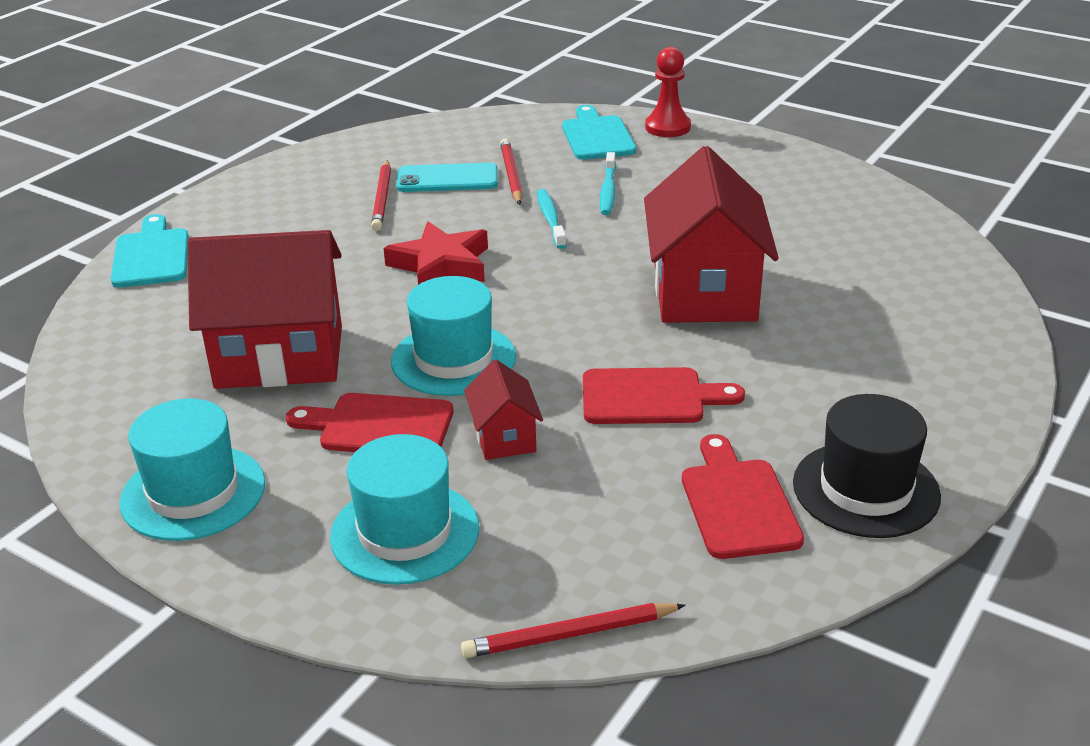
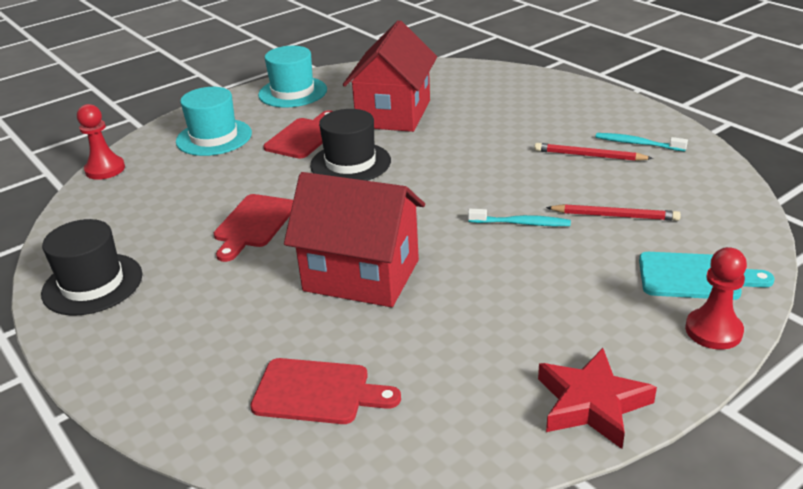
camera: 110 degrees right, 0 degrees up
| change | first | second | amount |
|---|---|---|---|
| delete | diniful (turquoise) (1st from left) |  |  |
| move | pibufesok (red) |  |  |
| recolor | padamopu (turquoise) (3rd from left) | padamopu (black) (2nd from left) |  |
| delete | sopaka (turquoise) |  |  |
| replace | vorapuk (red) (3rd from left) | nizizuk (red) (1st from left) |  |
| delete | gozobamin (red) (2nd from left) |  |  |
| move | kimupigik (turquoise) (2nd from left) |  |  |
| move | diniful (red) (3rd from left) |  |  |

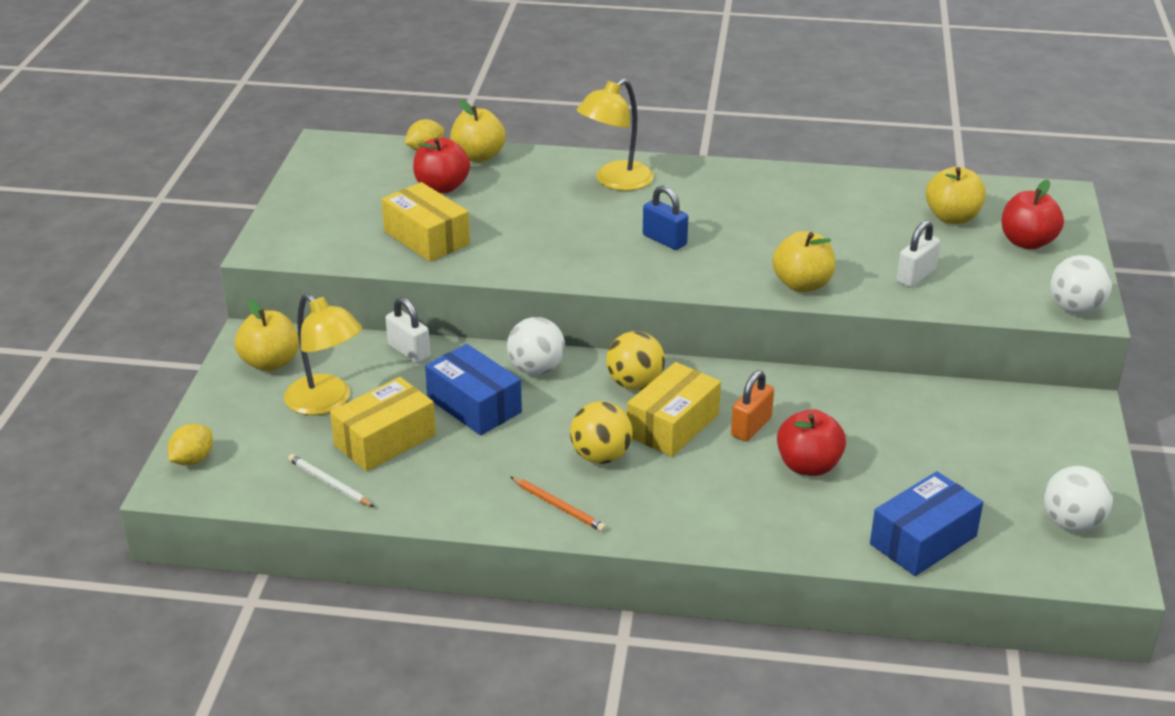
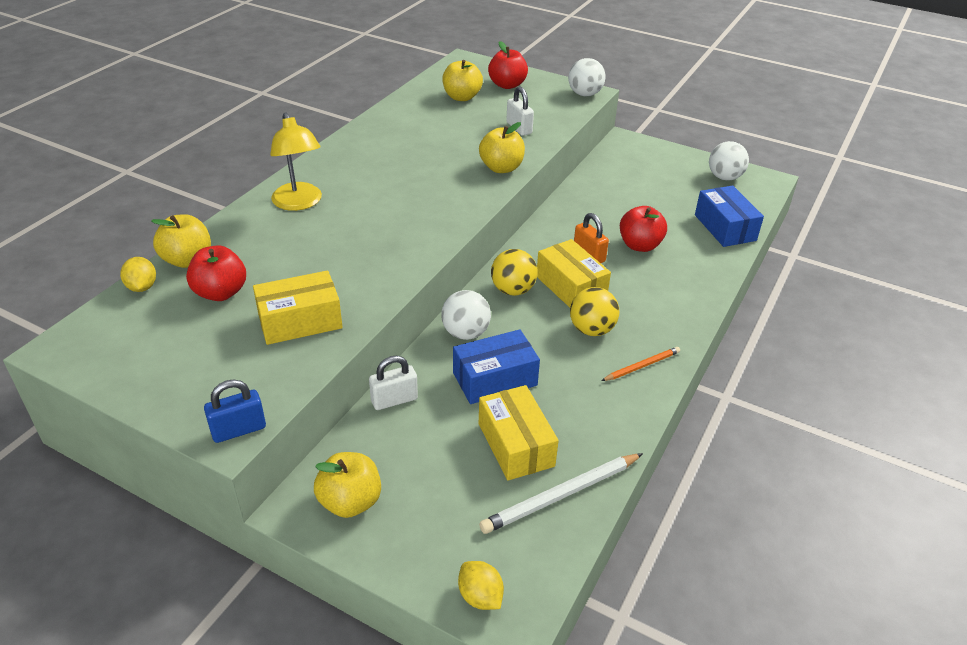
camera: 70 degrees left, 5 degrees up
| change | first | second | amount |
|---|---|---|---|
| delete | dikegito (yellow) (1st from left) |  |  |
| resize | vorapuk (white) |  | x1.71 |
| move | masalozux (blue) |  |  |

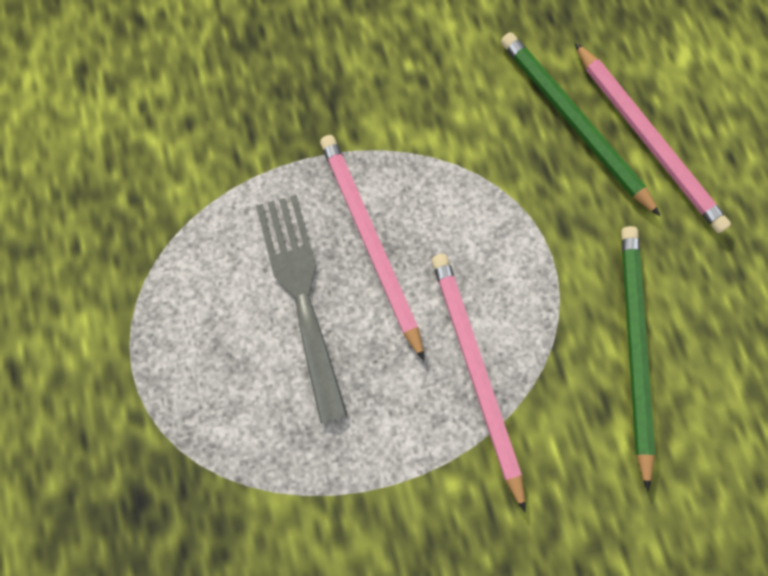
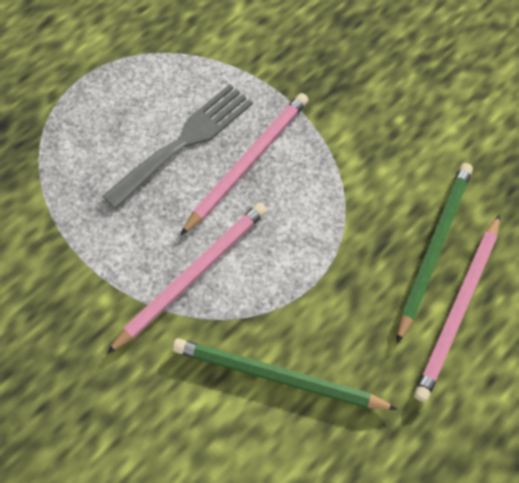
camera: 60 degrees right, 10 degrees down
| change | first | second | amount |
|---|---|---|---|
| rotate | vorapuk (green) (2nd from left in the first image) | vorapuk (green) (1st from left) | 135 degrees counterclockwise |

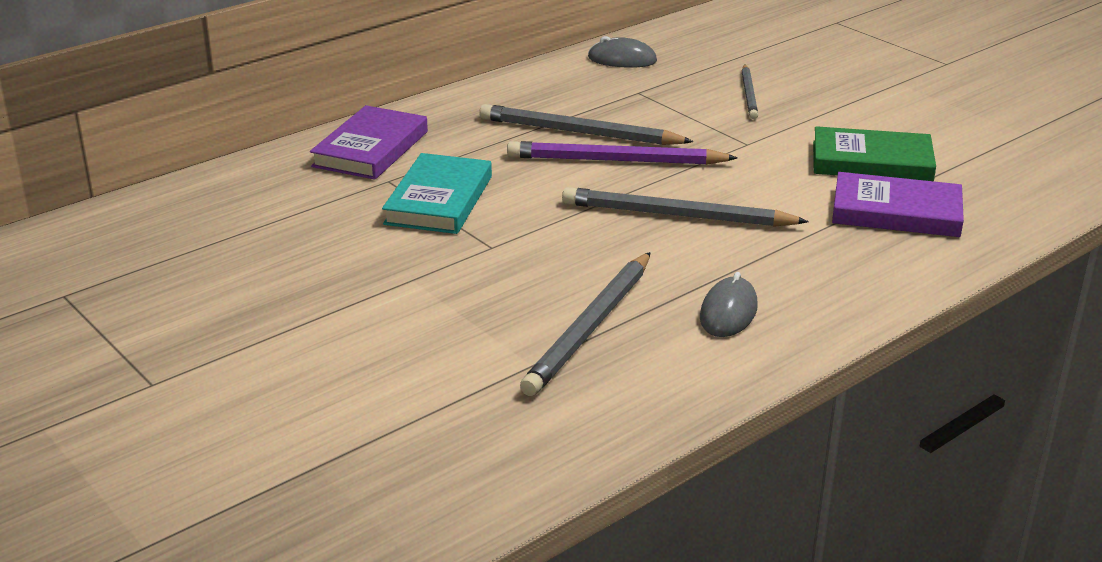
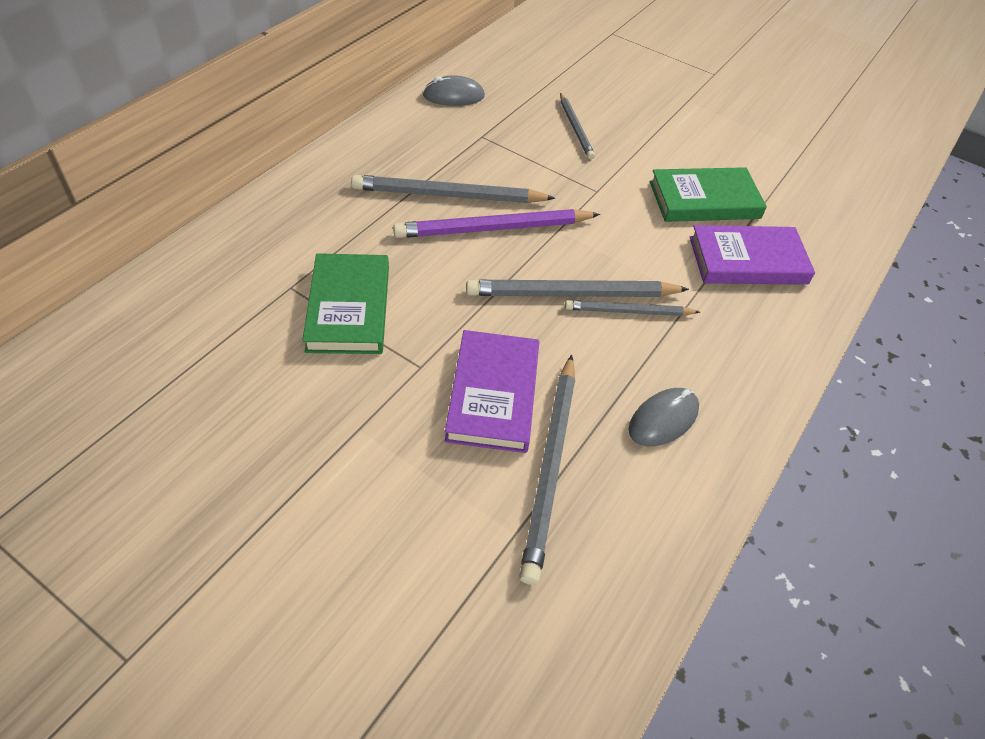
camera: 20 degrees left, 20 degrees up
| change | first | second | amount |
|---|---|---|---|
| move | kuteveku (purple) (1st from left) |  |  |
| recolor | kuteveku (turquoise) | kuteveku (green) (1st from left) |  |
| rotate | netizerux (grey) (2nd from left) |  | 45 degrees clockwise |
| insert |  | vorapuk (grey) (5th from left) |  |

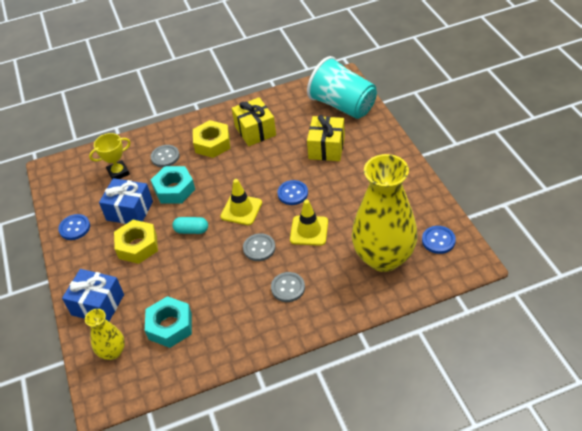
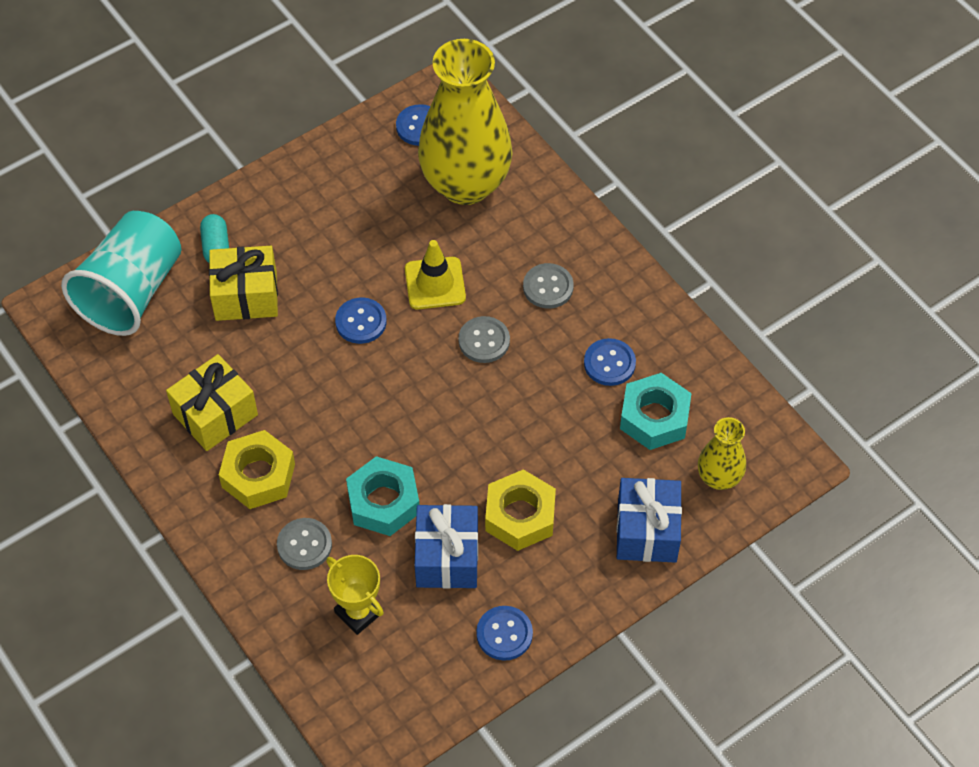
camera: 110 degrees left, 10 degrees up
| change | first | second | amount |
|---|---|---|---|
| move | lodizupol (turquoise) |  |  |
| delete | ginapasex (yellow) (1st from left) |  |  |
| insert |  | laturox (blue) (4th from left) |  |

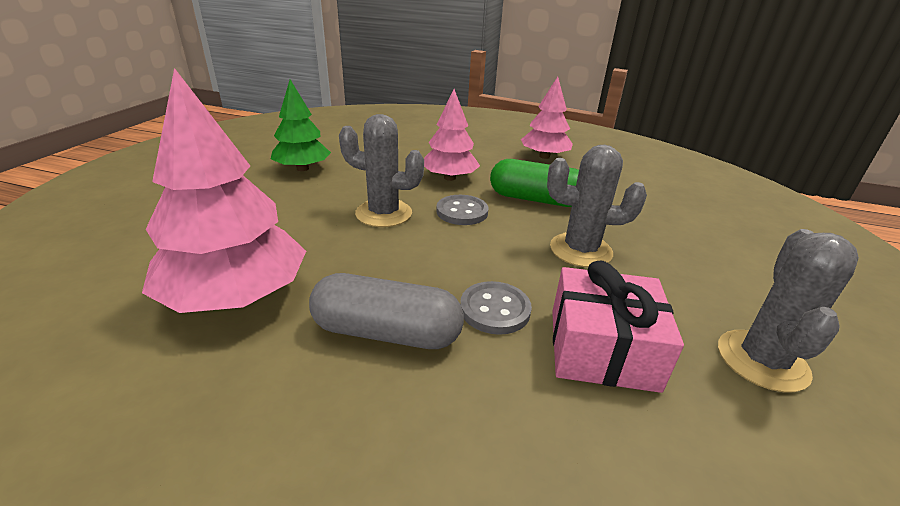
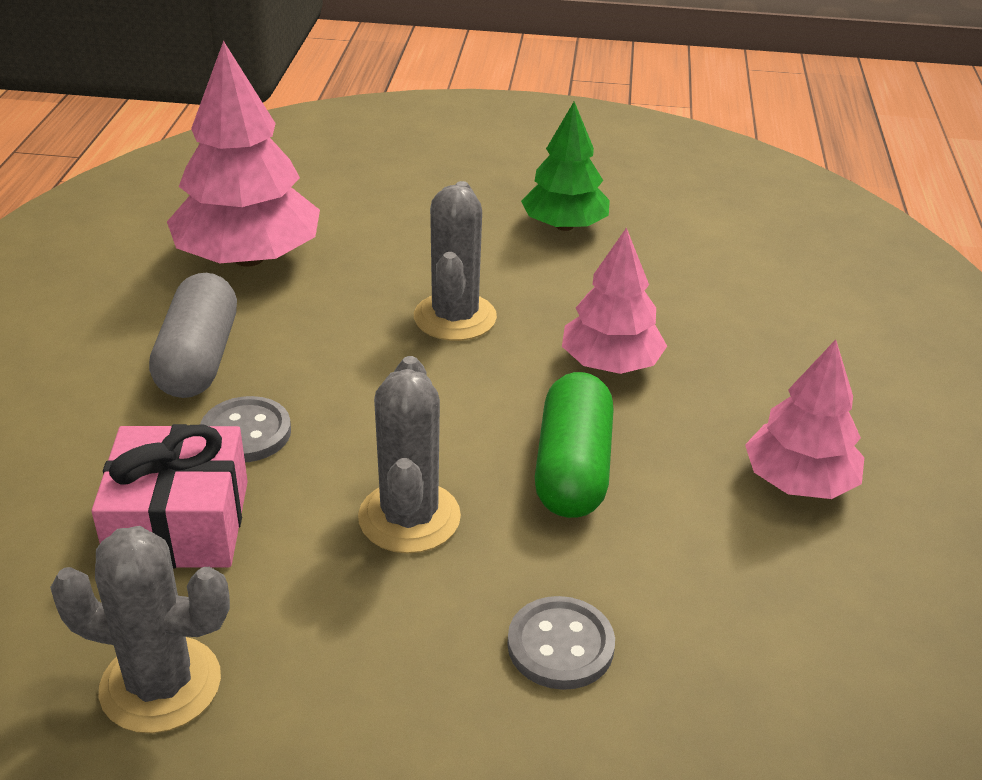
camera: 80 degrees right, 5 degrees up
| change | first | second | amount |
|---|---|---|---|
| move | laturox (grey) (1st from left in the first image) | laturox (grey) (2nd from left) |  |

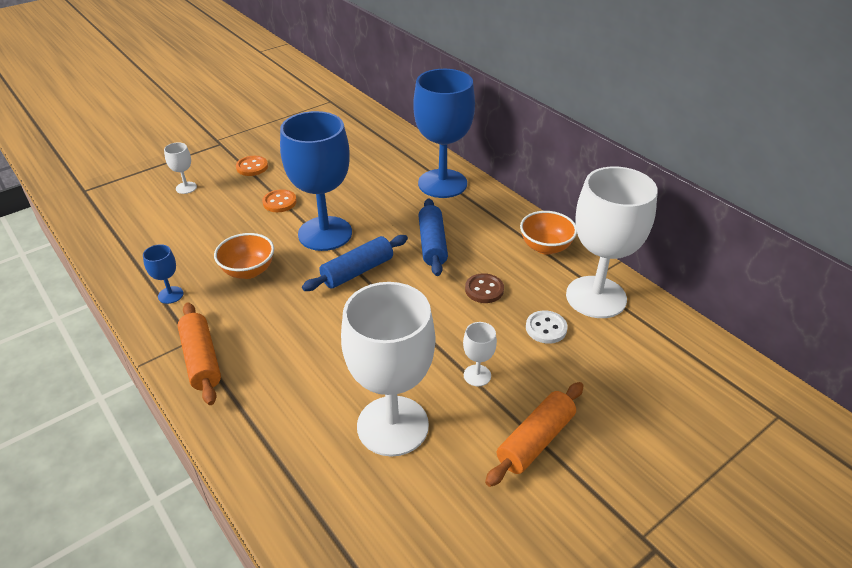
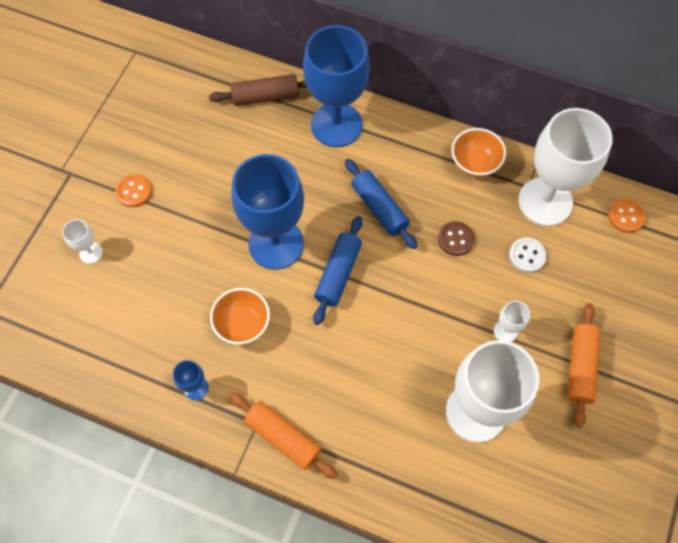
camera: 30 degrees left, 25 degrees up
| change | first | second | amount |
|---|---|---|---|
| move | laturox (orange) (2nd from left) |  |  |
| insert |  | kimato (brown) |  |

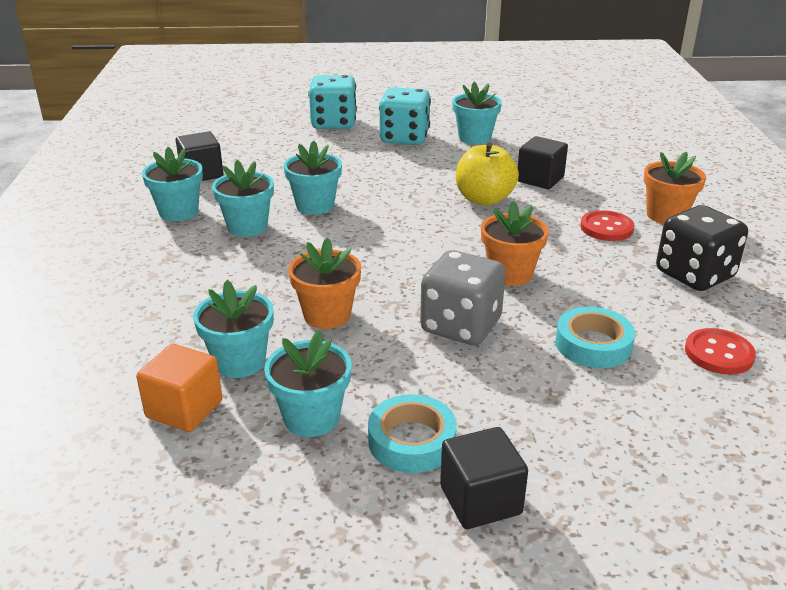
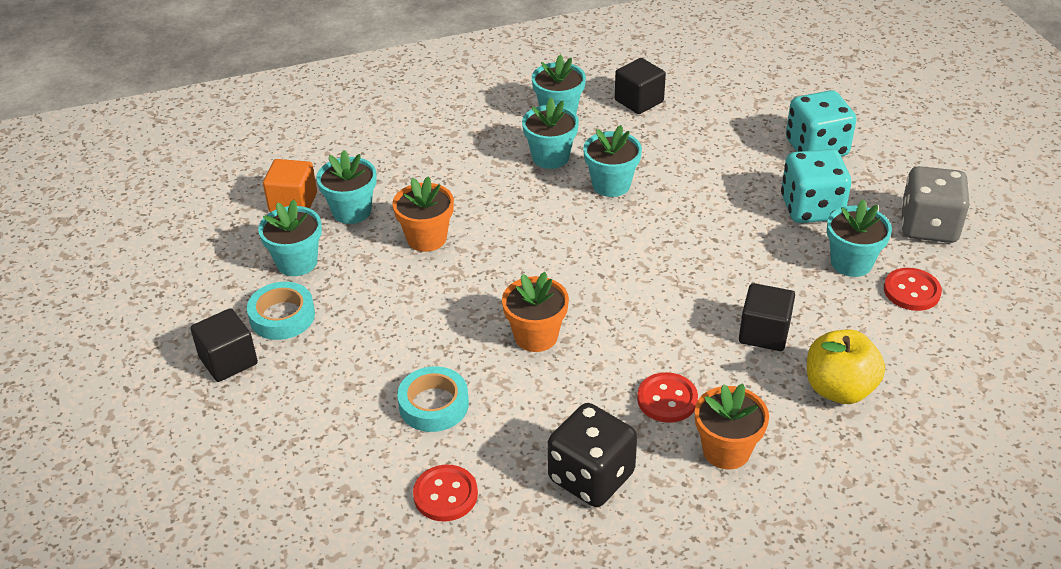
camera: 75 degrees right, 10 degrees up
| change | first | second | amount |
|---|---|---|---|
| move | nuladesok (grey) |  |  |
| move | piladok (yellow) |  |  |
| insert |  | laturox (red) (3rd from left) |  |

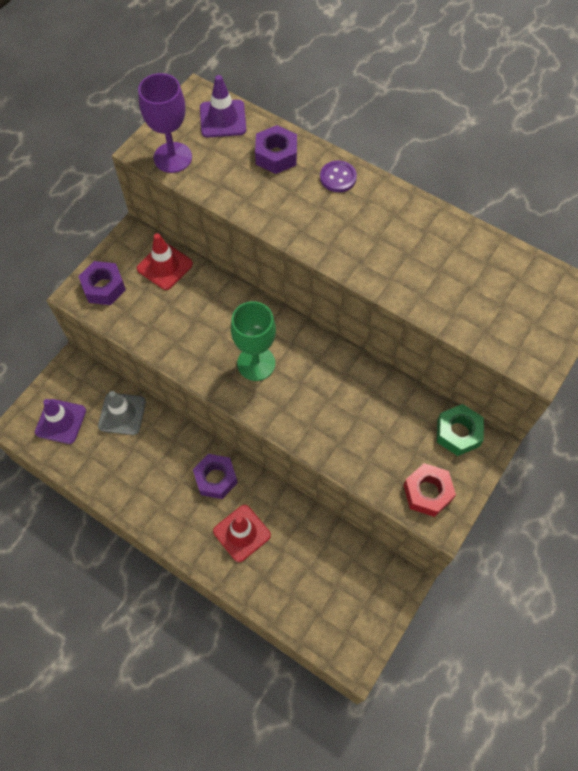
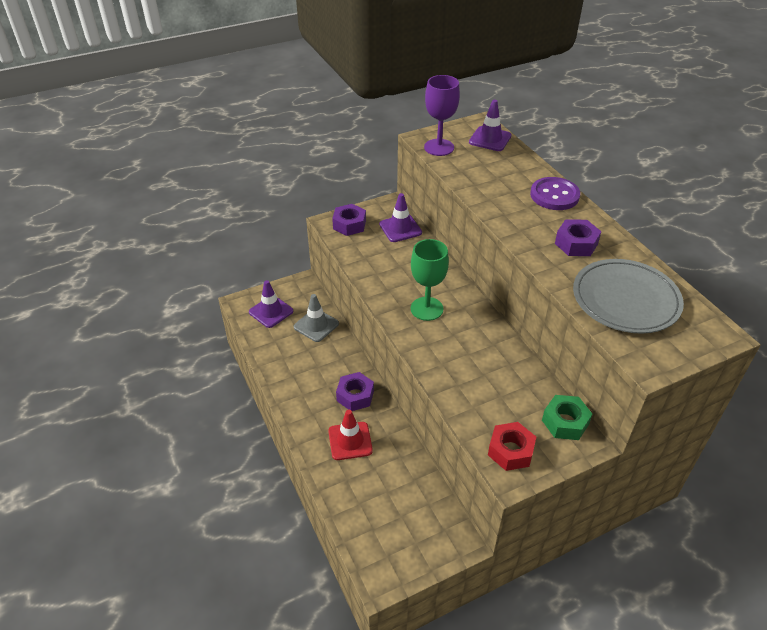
camera: 30 degrees right, 20 degrees down
| change | first | second | amount |
|---|---|---|---|
| recolor | ginapasex (red) (1st from left) | ginapasex (purple) (2nd from left) |  |
| move | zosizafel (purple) (3rd from left) |  |  |
| resize | laturox (purple) |  | x1.58 |
| insert |  | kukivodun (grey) |  |

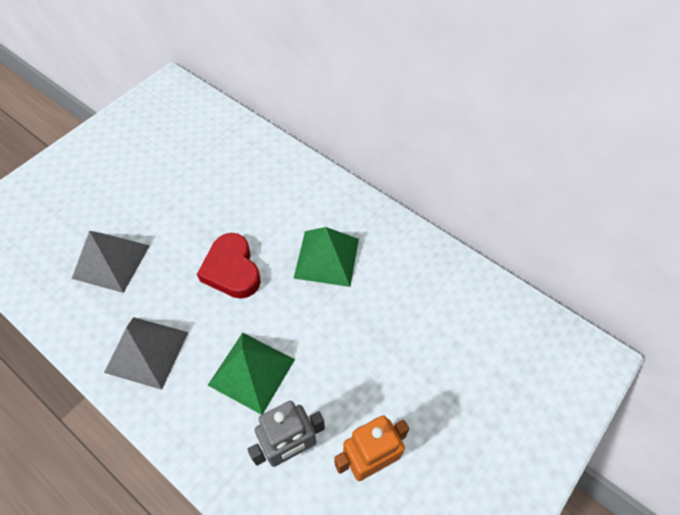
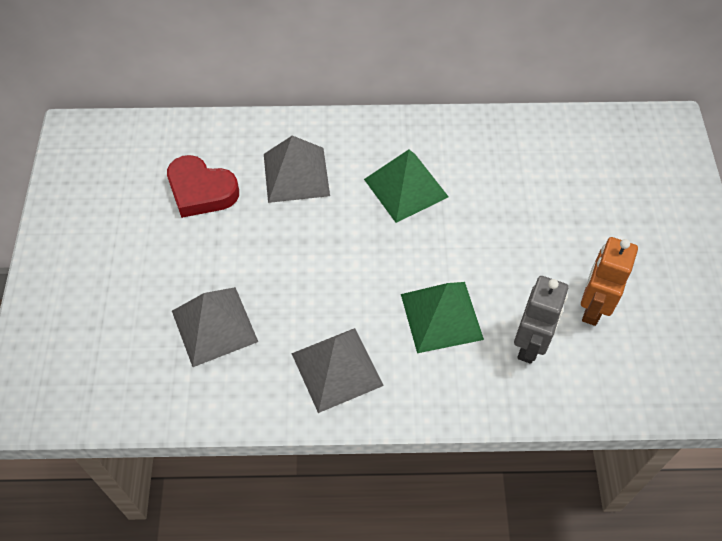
camera: 40 degrees left, 0 degrees up
| change | first | second | amount |
|---|---|---|---|
| move | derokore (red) |  |  |
| insert |  | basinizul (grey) (2nd from left) |  |

